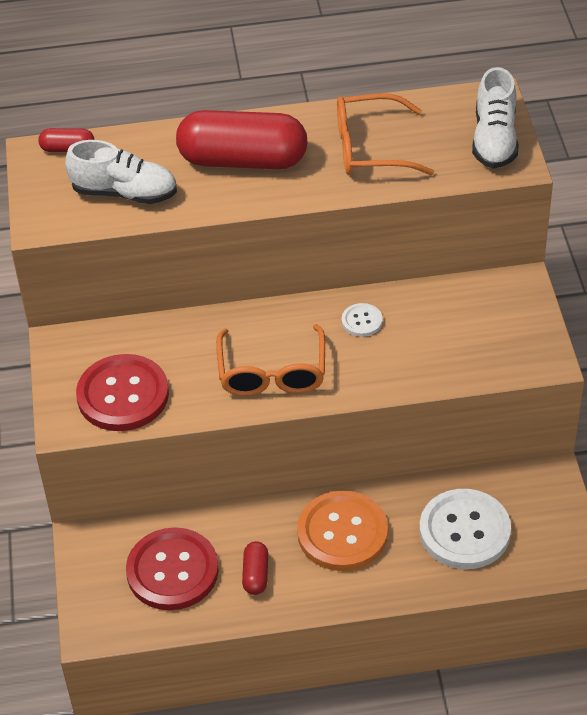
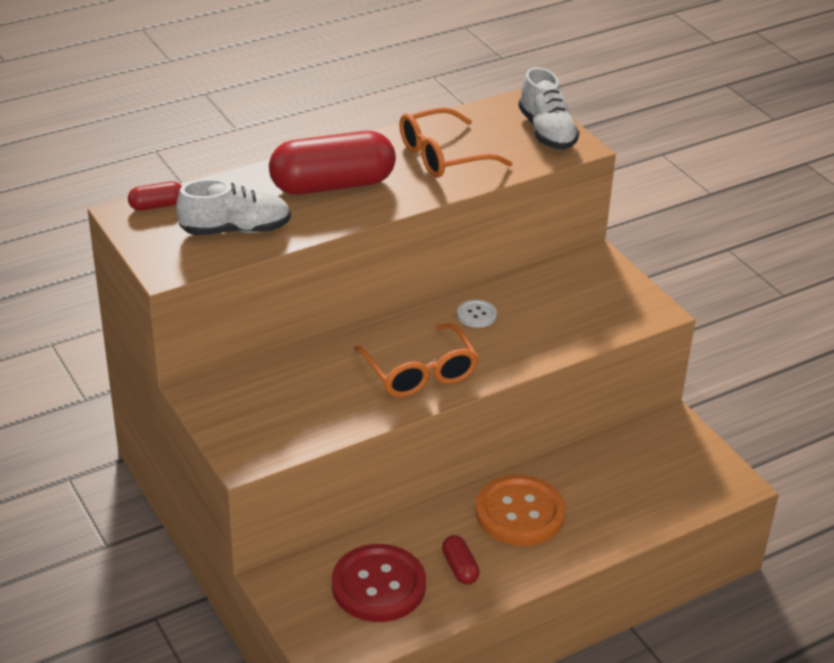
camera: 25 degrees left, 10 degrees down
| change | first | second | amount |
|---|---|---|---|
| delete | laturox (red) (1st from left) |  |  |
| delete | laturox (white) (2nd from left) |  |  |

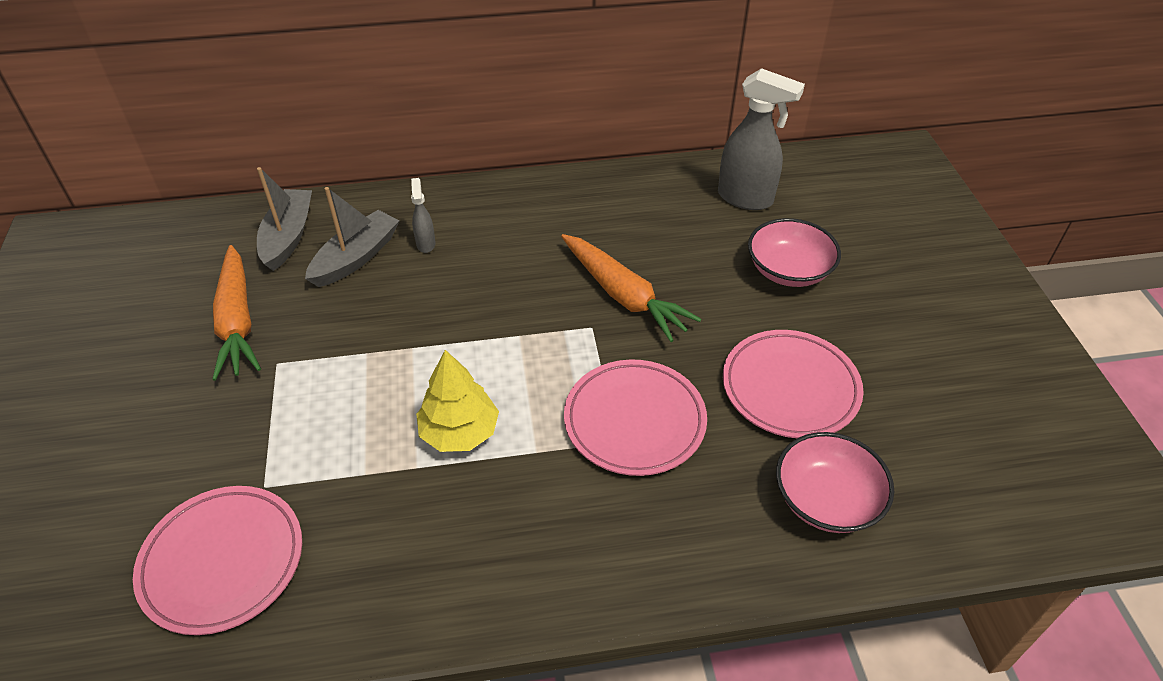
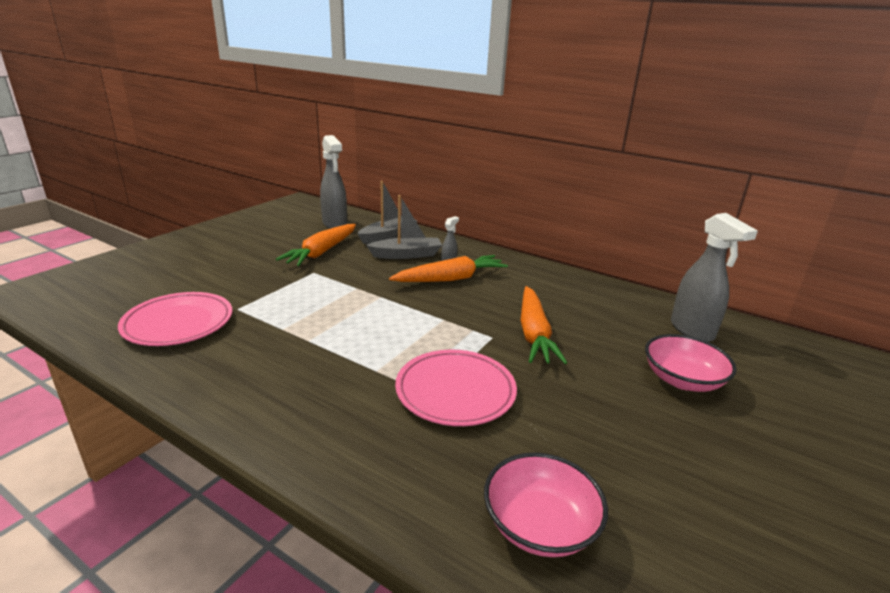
camera: 40 degrees right, 20 degrees down
| change | first | second | amount |
|---|---|---|---|
| delete | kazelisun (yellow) |  |  |
| delete | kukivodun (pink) (3rd from left) |  |  |
| insert |  | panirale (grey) (1st from left) |  |
| insert |  | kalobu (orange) (2nd from left) |  |

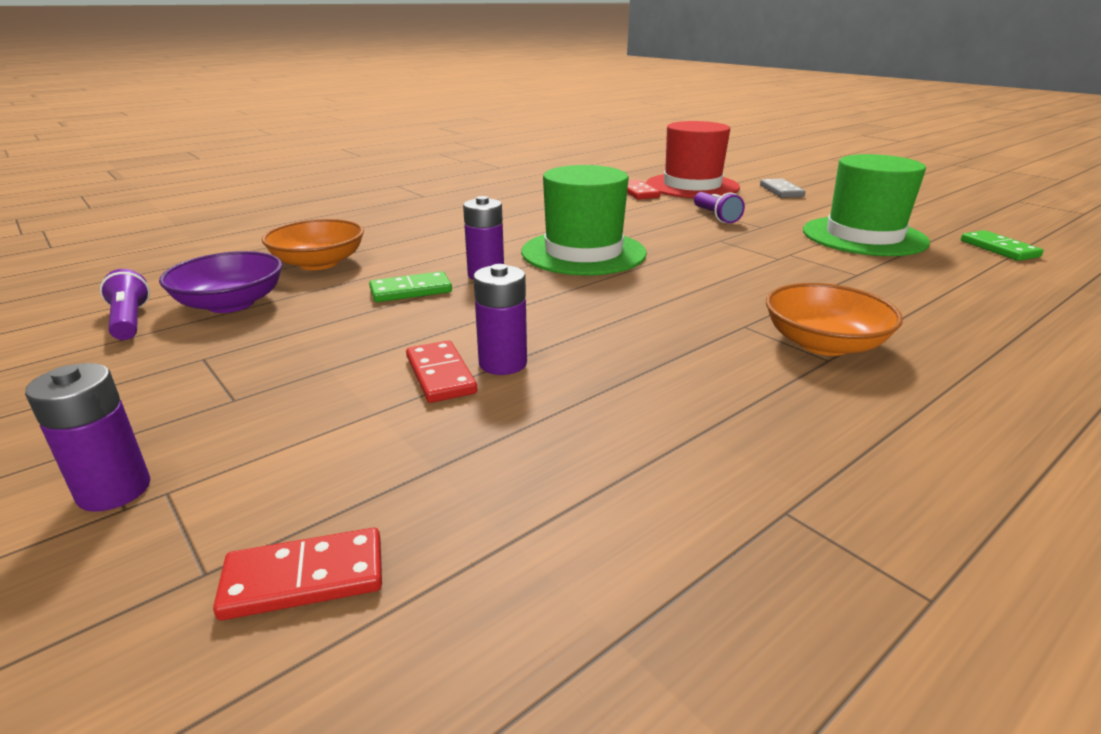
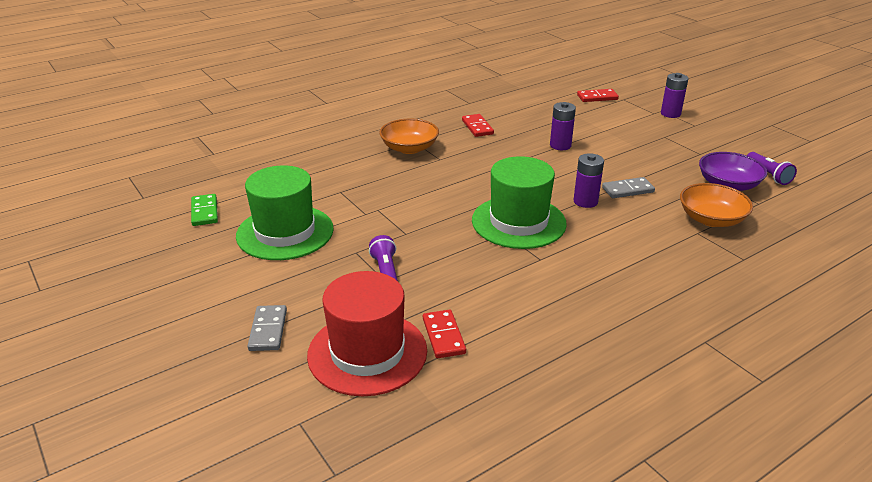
camera: 175 degrees left, 5 degrees up
| change | first | second | amount |
|---|---|---|---|
| recolor | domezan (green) (1st from left) | domezan (grey) (2nd from left) |  |
| move | domezan (red) (2nd from left) |  |  |

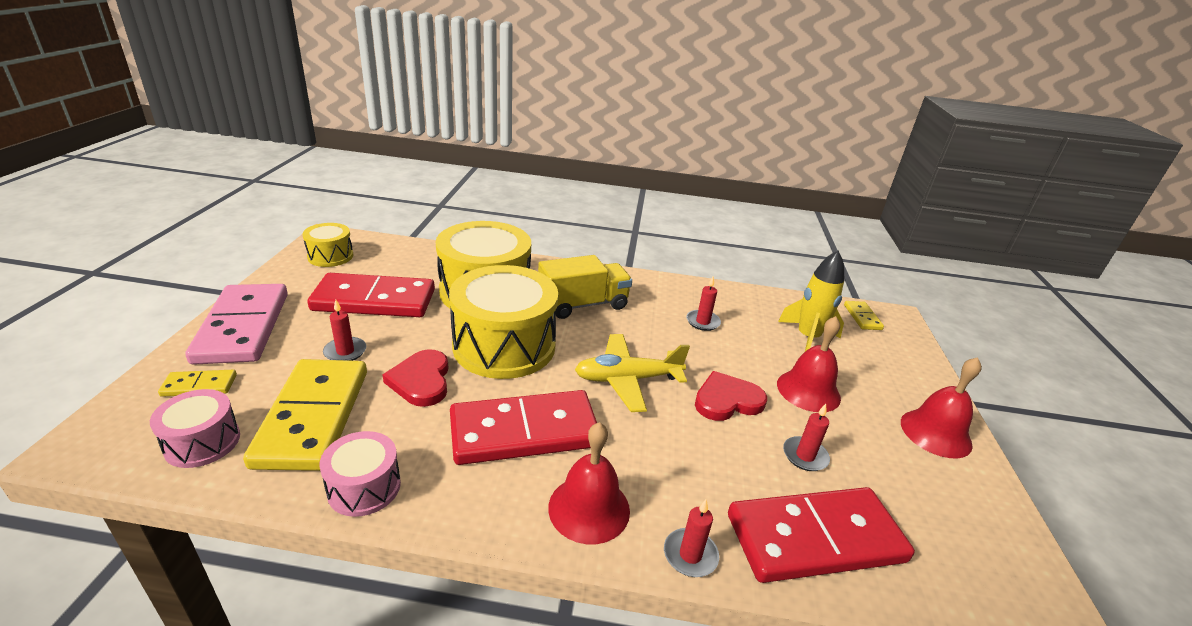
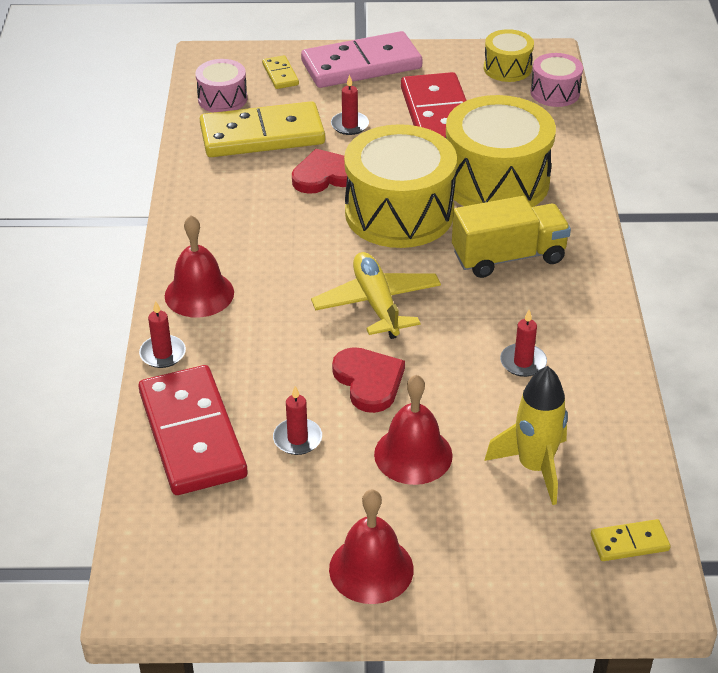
camera: 85 degrees right, 10 degrees up
| change | first | second | amount |
|---|---|---|---|
| move | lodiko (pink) (2nd from left) |  |  |
| delete | domezan (red) (2nd from left) |  |  |
| rotate | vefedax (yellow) |  | 75 degrees counterclockwise |

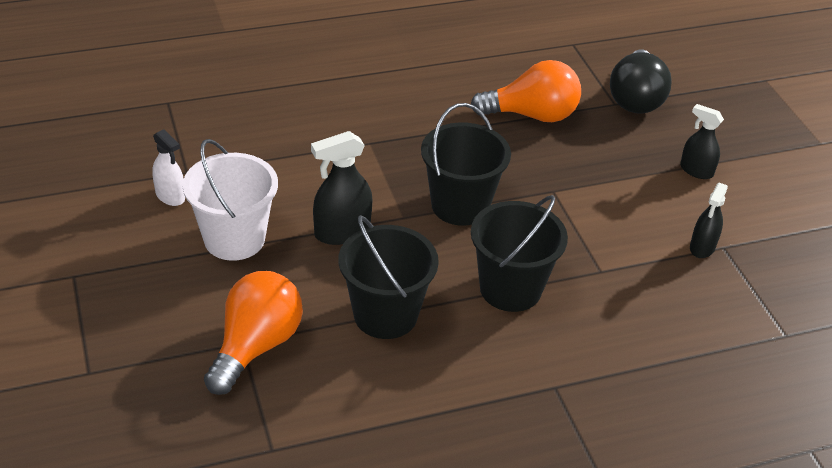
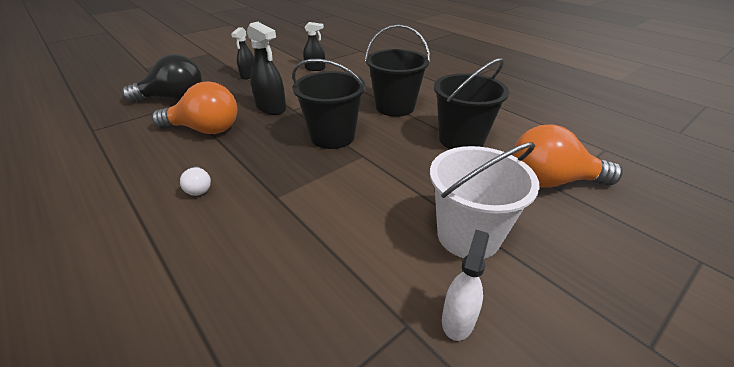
camera: 110 degrees left, 5 degrees down
| change | first | second | amount |
|---|---|---|---|
| move | panirale (black) (1st from left in the first image) | panirale (black) (2nd from left) |  |
| rotate | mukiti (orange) (2nd from left in the first image) | mukiti (orange) (1st from left) | 120 degrees clockwise |
| insert |  | mukiti (white) |  |

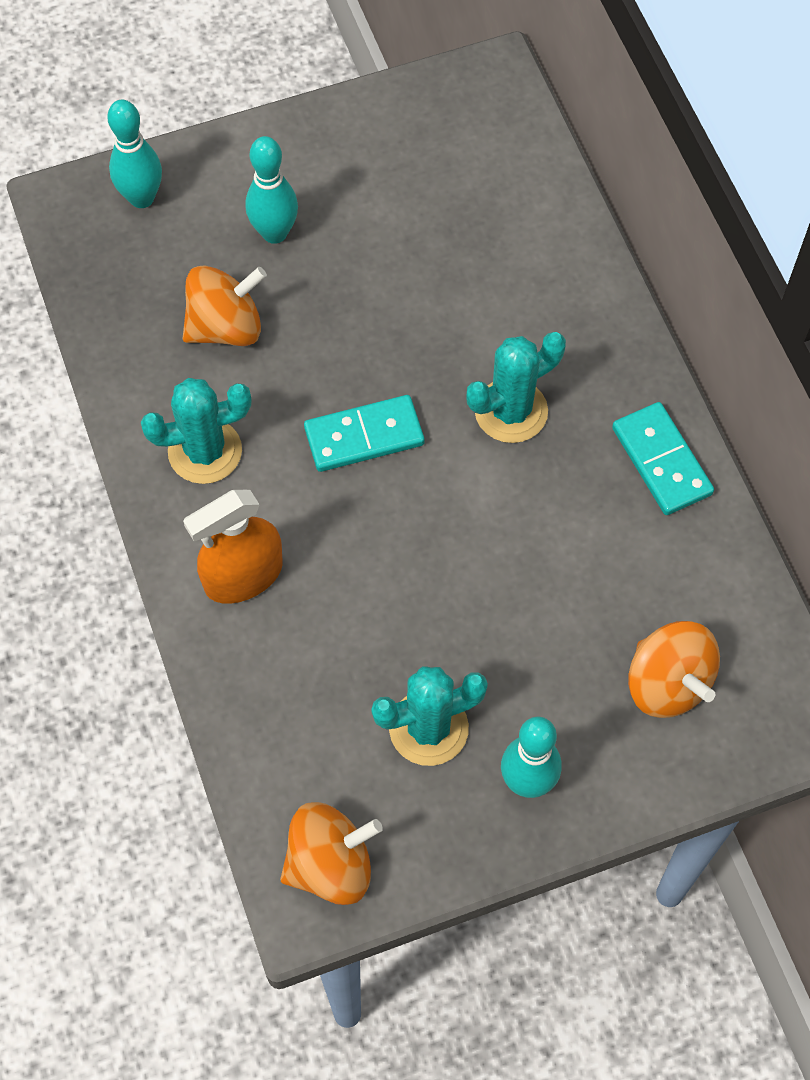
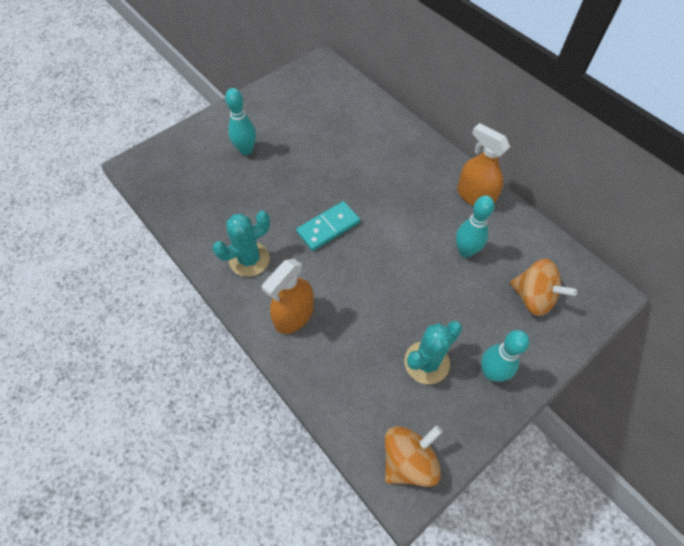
camera: 20 degrees left, 5 degrees down
| change | first | second | amount |
|---|---|---|---|
| move | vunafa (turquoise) (1st from left in the first image) | vunafa (turquoise) (2nd from left) |  |
| delete | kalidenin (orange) (1st from left) |  |  |
| delete | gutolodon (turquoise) (3rd from left) |  |  |
| replace | domezan (turquoise) (2nd from left) | panirale (orange) (2nd from left) |  |

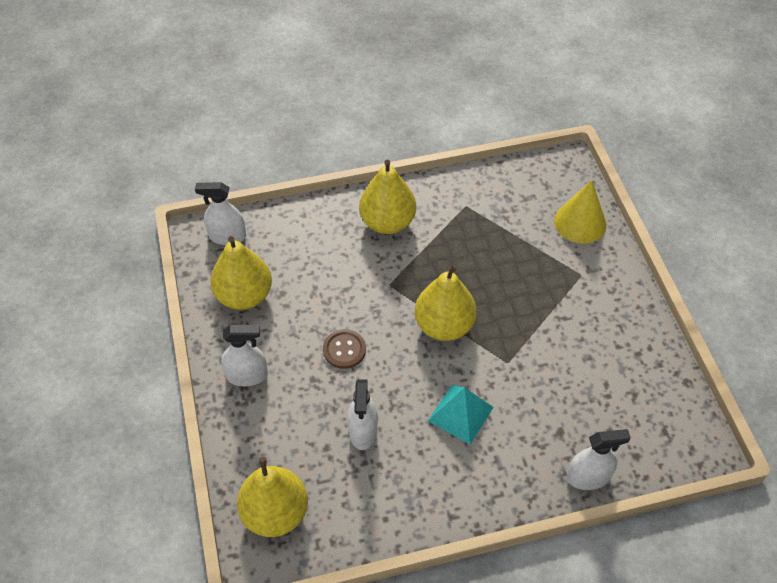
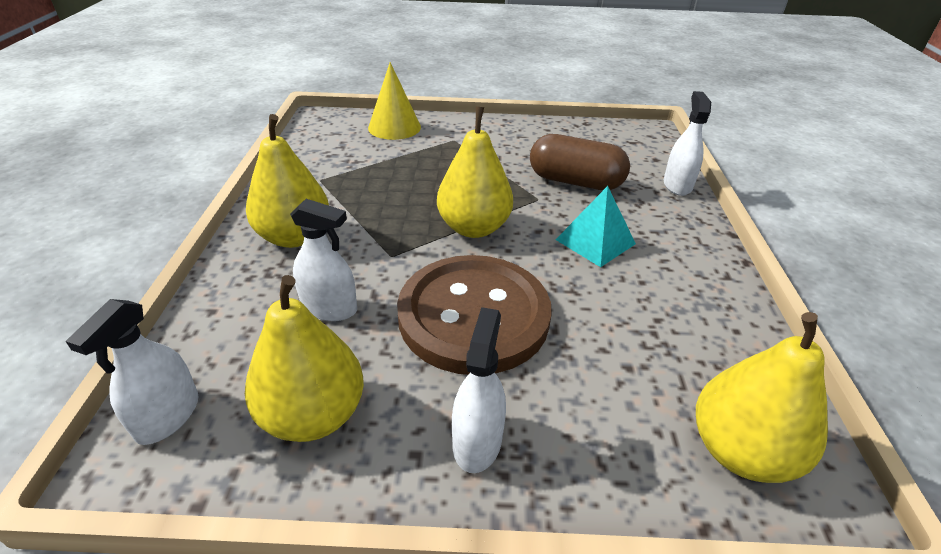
camera: 75 degrees left, 15 degrees down
| change | first | second | amount |
|---|---|---|---|
| resize | laturox (brown) |  | x2.43 |
| move | panirale (white) (3rd from left in the first image) | panirale (white) (2nd from left) |  |
| insert |  | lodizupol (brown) |  |

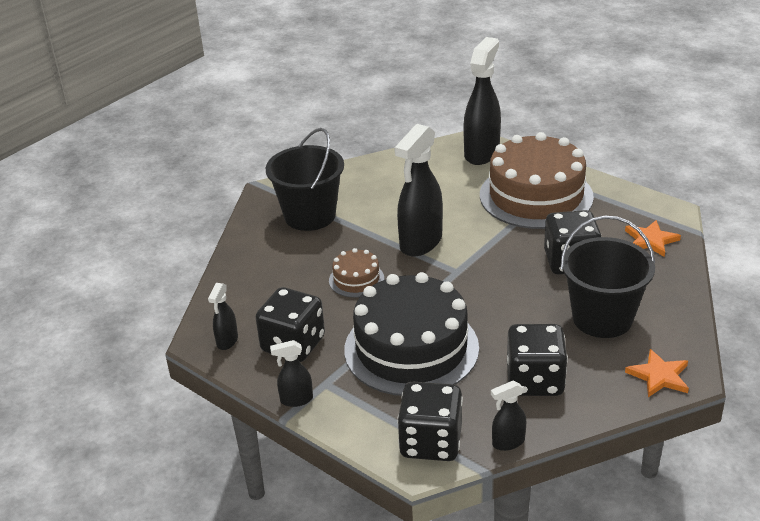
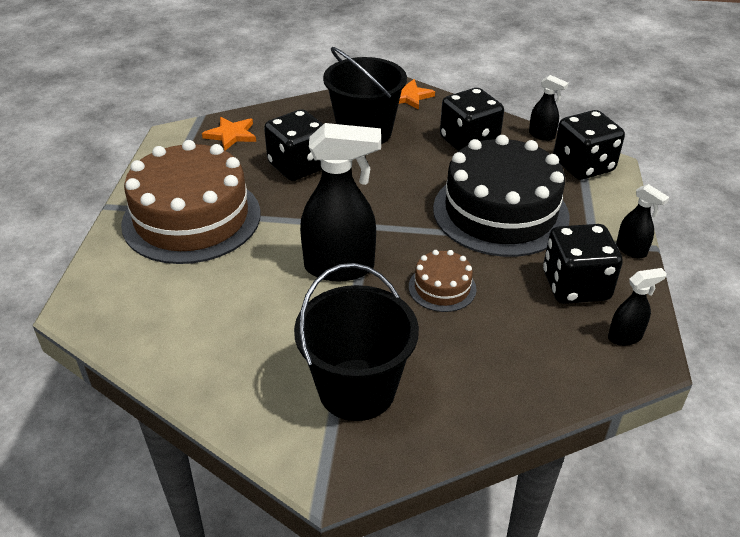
camera: 125 degrees left, 5 degrees up
| change | first | second | amount |
|---|---|---|---|
| delete | panirale (black) (4th from left) |  |  |

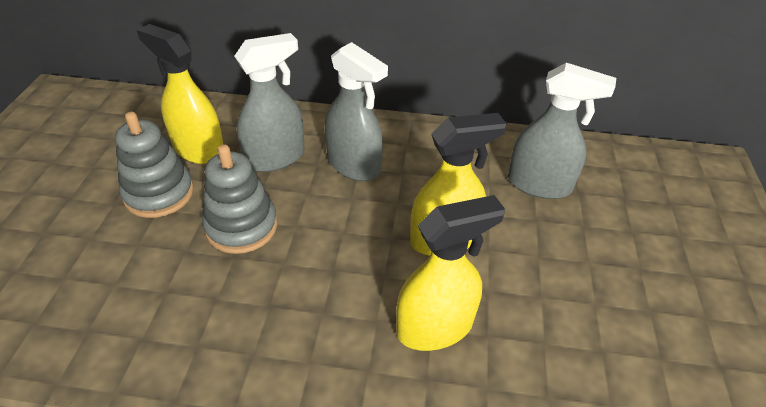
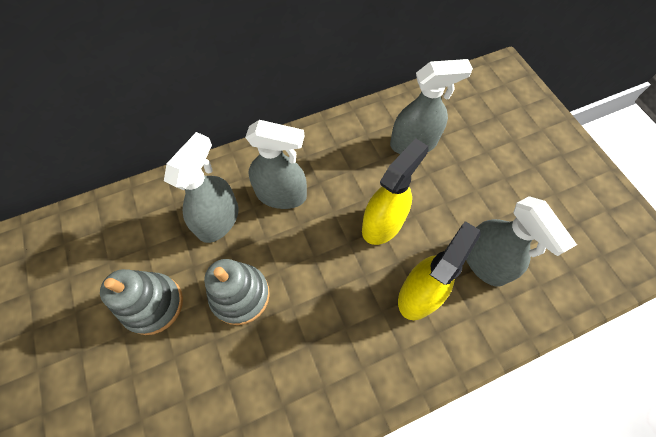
camera: 30 degrees left, 20 degrees up
| change | first | second | amount |
|---|---|---|---|
| delete | panirale (yellow) (1st from left) |  |  |
| insert |  | panirale (grey) (4th from left) |  |

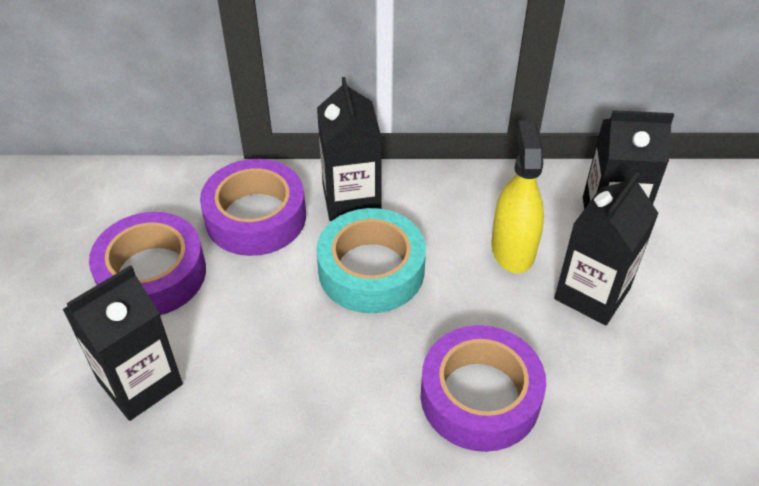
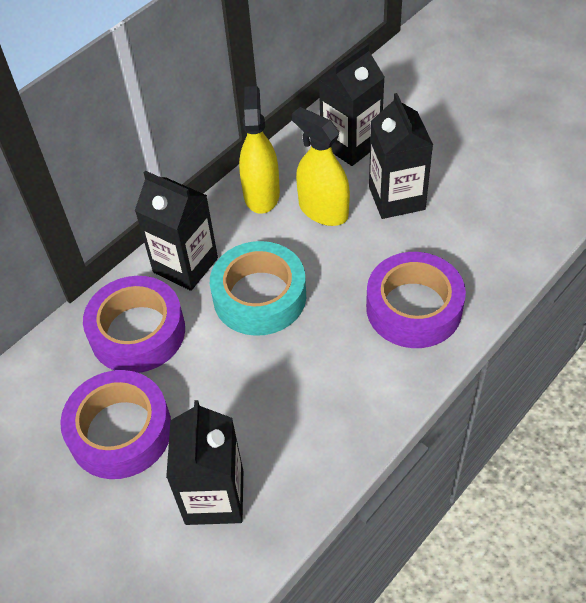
camera: 45 degrees left, 5 degrees up
| change | first | second | amount |
|---|---|---|---|
| insert |  | panirale (yellow) (1st from left) |  |

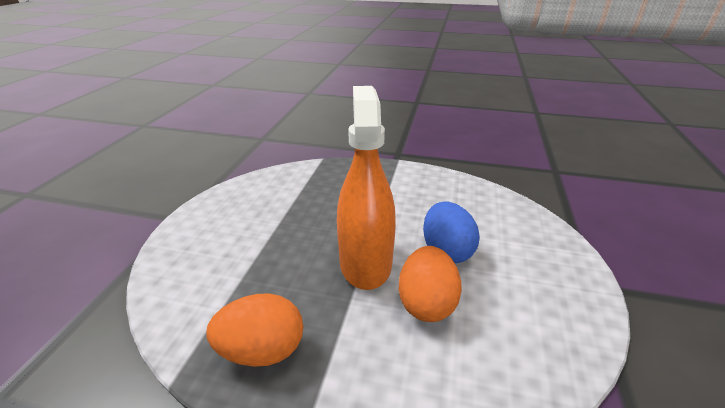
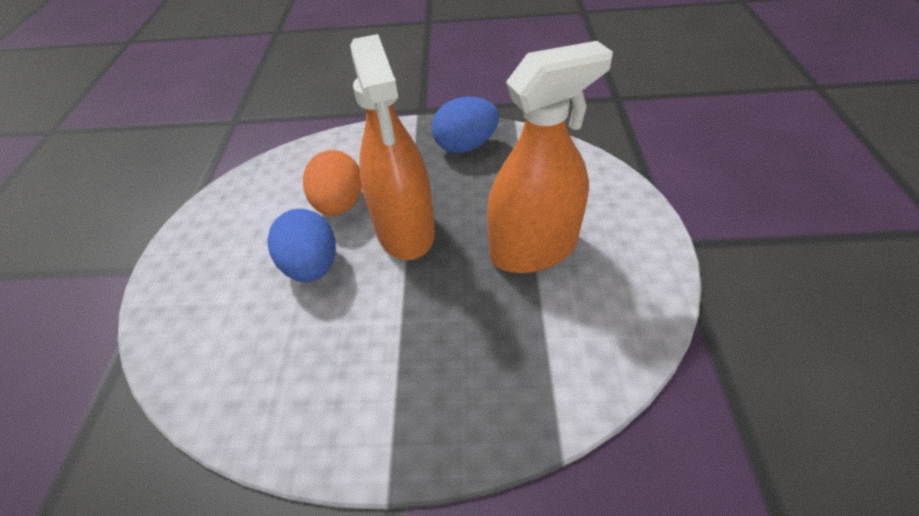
camera: 170 degrees right, 15 degrees up
| change | first | second | amount |
|---|---|---|---|
| recolor | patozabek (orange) (1st from left) | patozabek (blue) (2nd from left) |  |
| insert |  | panirale (orange) (2nd from left) |  |

